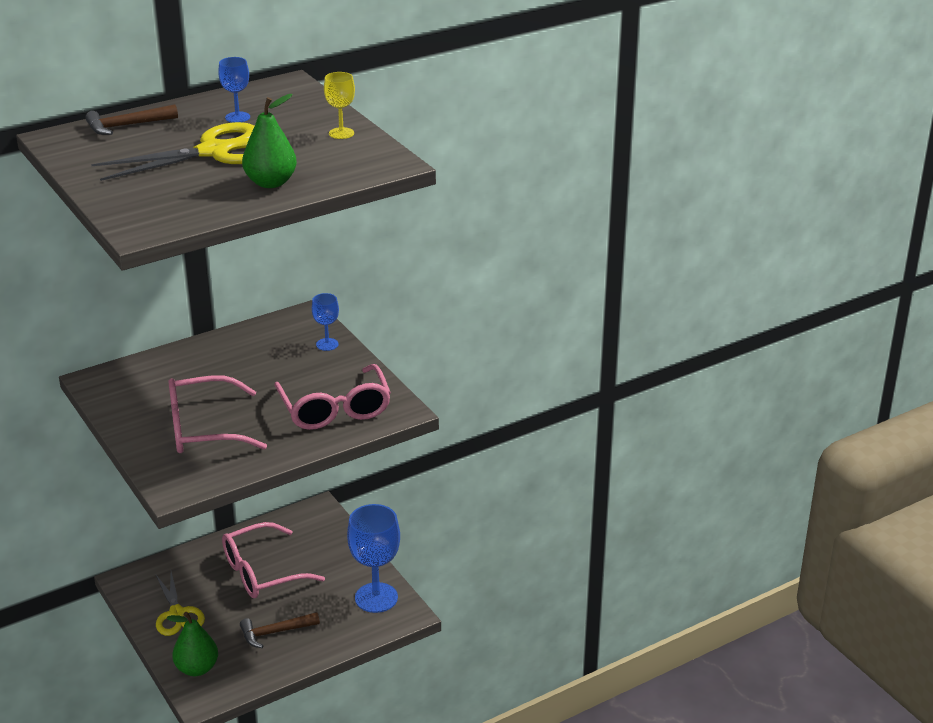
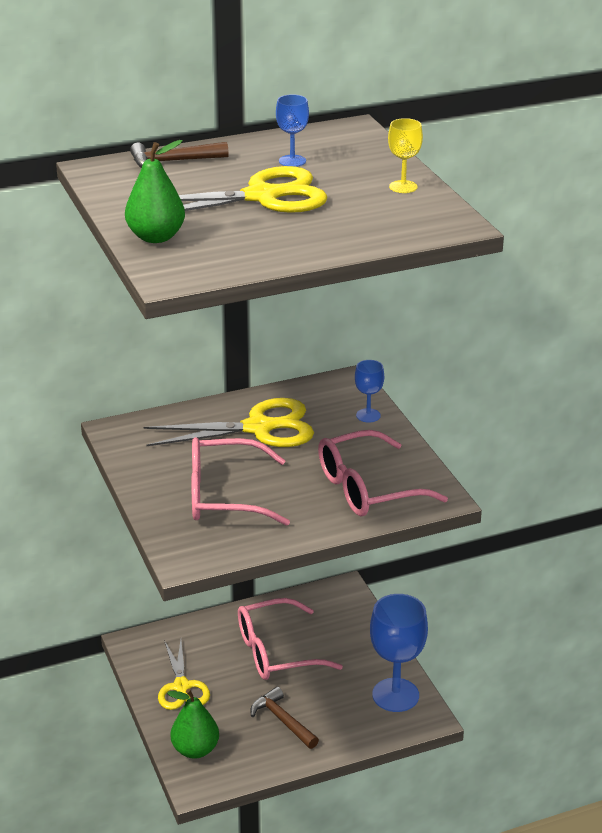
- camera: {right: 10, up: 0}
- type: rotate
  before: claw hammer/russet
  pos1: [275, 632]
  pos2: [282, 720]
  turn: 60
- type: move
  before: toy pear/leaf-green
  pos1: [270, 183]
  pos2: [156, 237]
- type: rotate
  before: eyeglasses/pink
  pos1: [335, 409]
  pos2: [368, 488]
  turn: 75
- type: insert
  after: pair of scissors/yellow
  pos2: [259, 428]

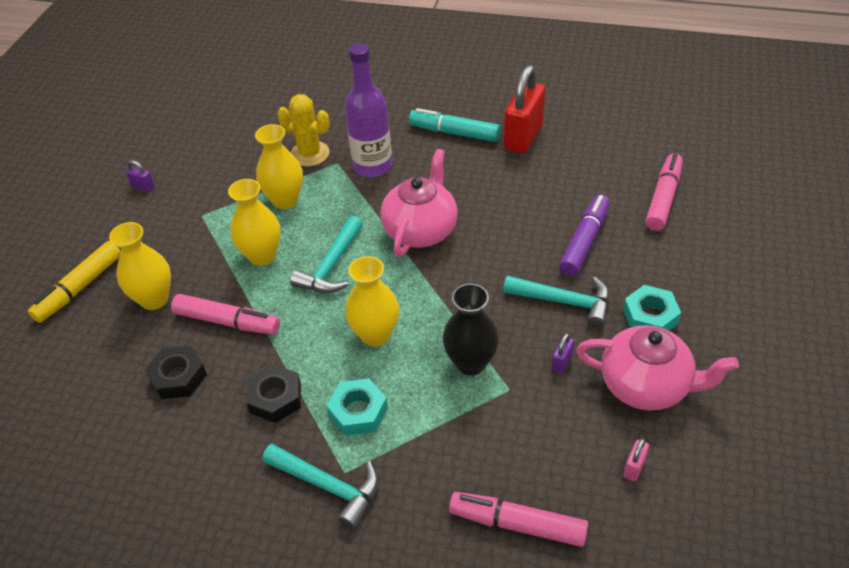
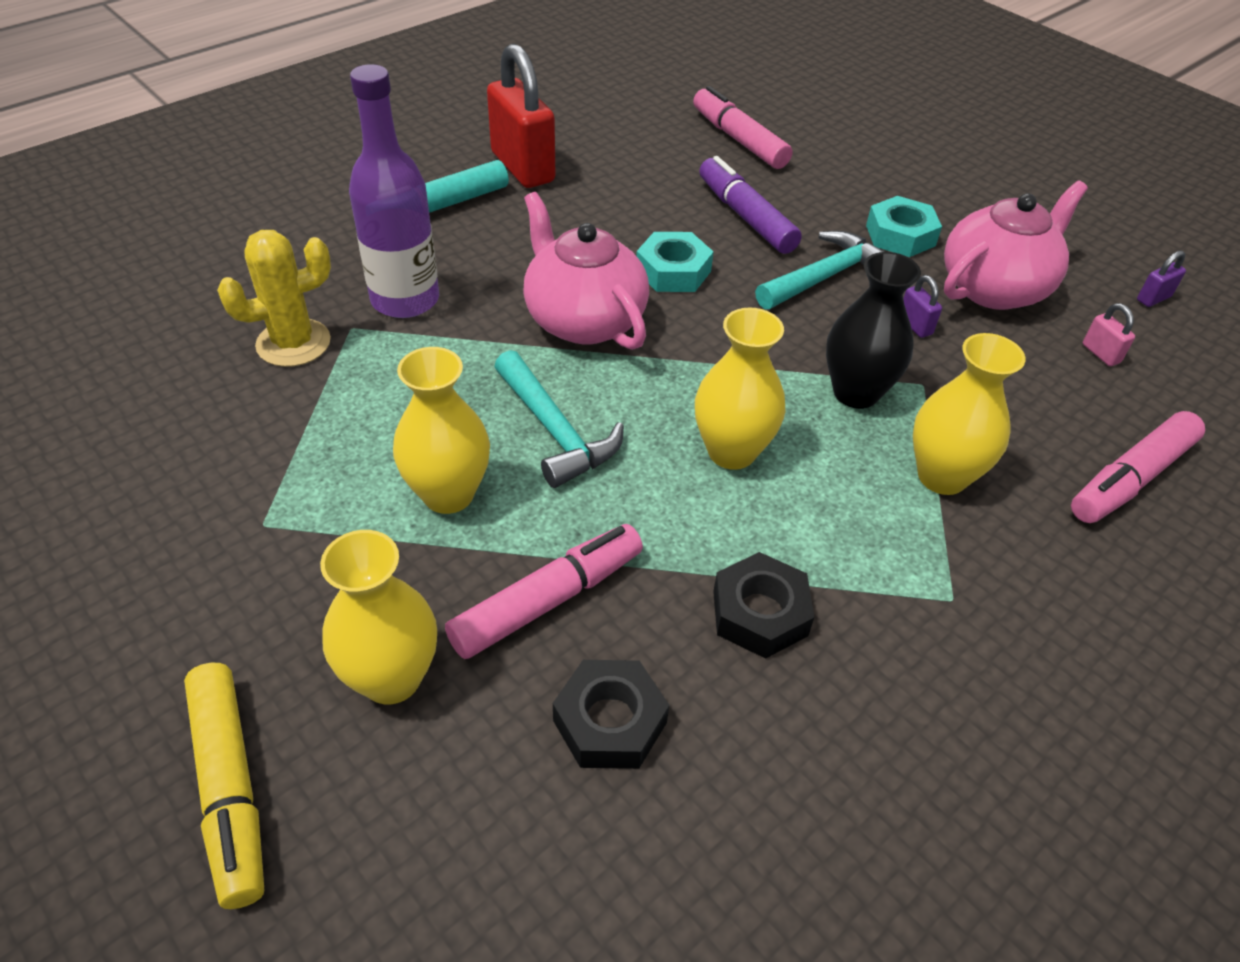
- camera: {right: -60, up: 0}
- type: move
  before: padlock/purple
  pos1: [143, 187]
  pos2: [1153, 298]
- type: move
  before: tall vase/yellow
  pos1: [285, 200]
  pos2: [942, 476]
- type: delete
  before: claw hammer/teal
  pos1: [328, 486]
- type: move
  before: hex nut/teal
  pos1: [358, 412]
  pos2: [673, 271]

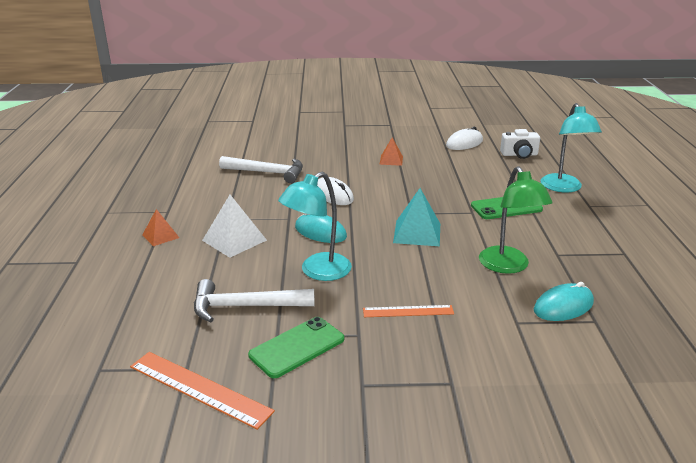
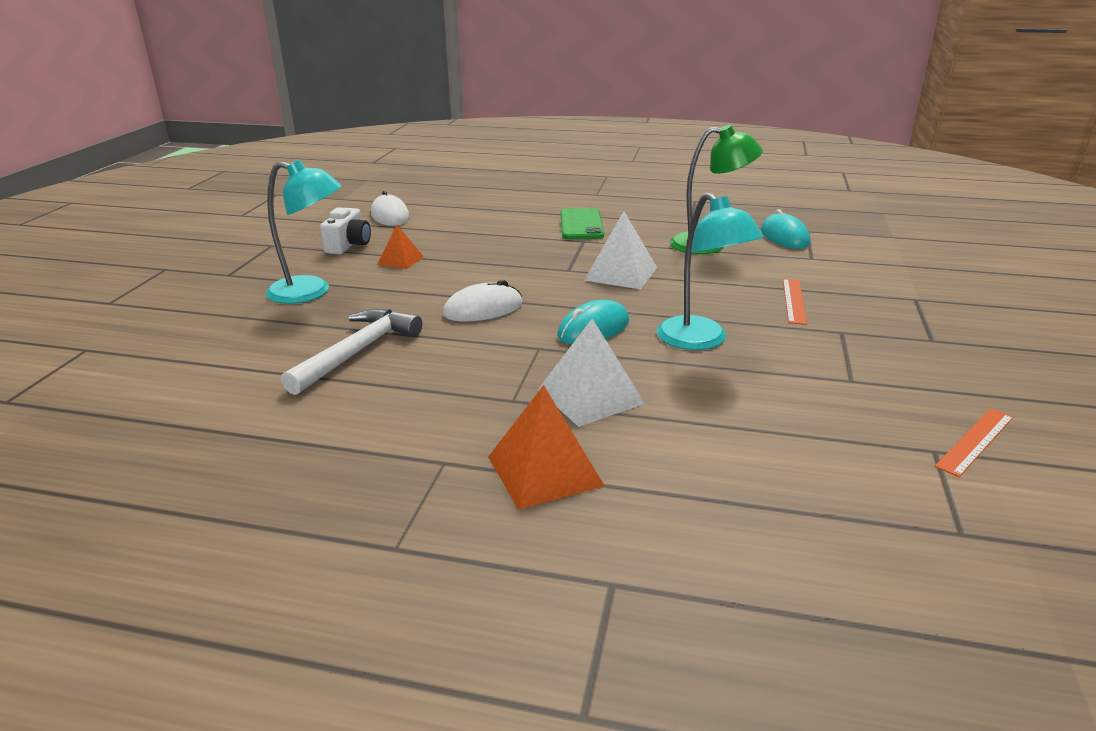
- camera: {right: -75, up: 0}
- type: resize
  before: straightedge/bright orange
  pos1: [199, 389]
  pos2: [975, 441]
  scale: 0.63
- type: resize
  before: pyramid/bright orange
  pos1: [160, 236]
  pos2: [544, 471]
  scale: 1.64
- type: delete
  before: claw hammer/pure white
  pos1: [246, 306]
- type: delete
  before: mobile phone/leaf-green
  pos1: [297, 347]
- type: recolor
  before: pyramid/teal
  after: pyramid/pure white
  pos1: [417, 233]
  pos2: [621, 273]
- type: move
  before: compact camera/pure white
  pos1: [519, 155]
  pos2: [348, 245]
- type: move
  before: reading lamp/teal
  pos1: [563, 188]
  pos2: [311, 292]

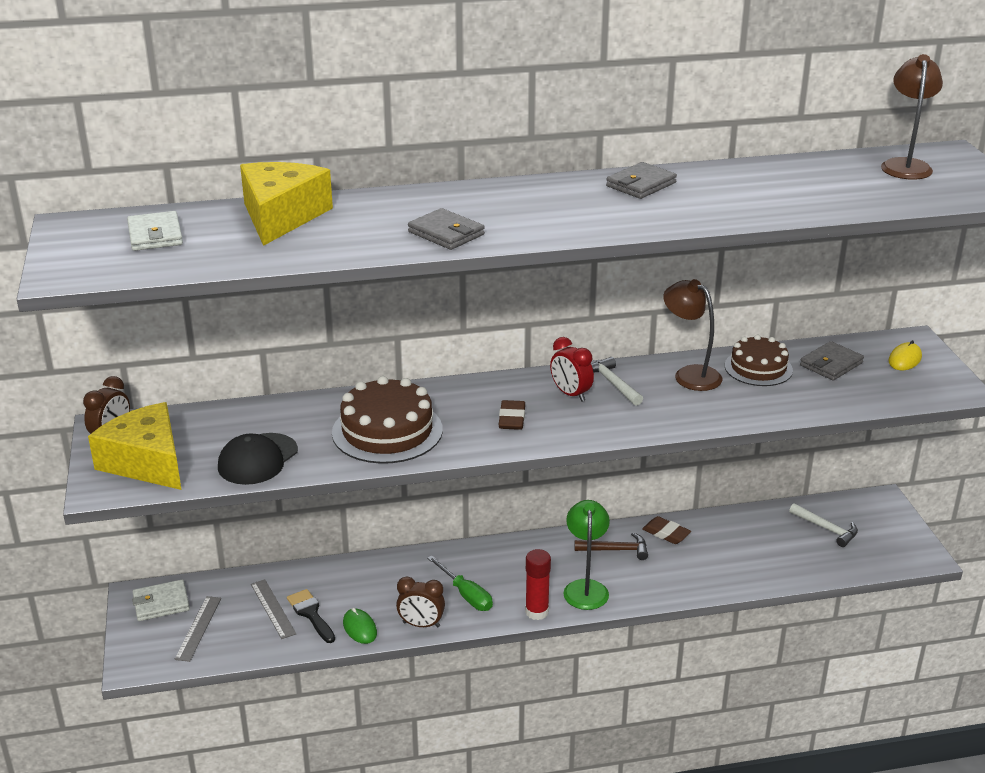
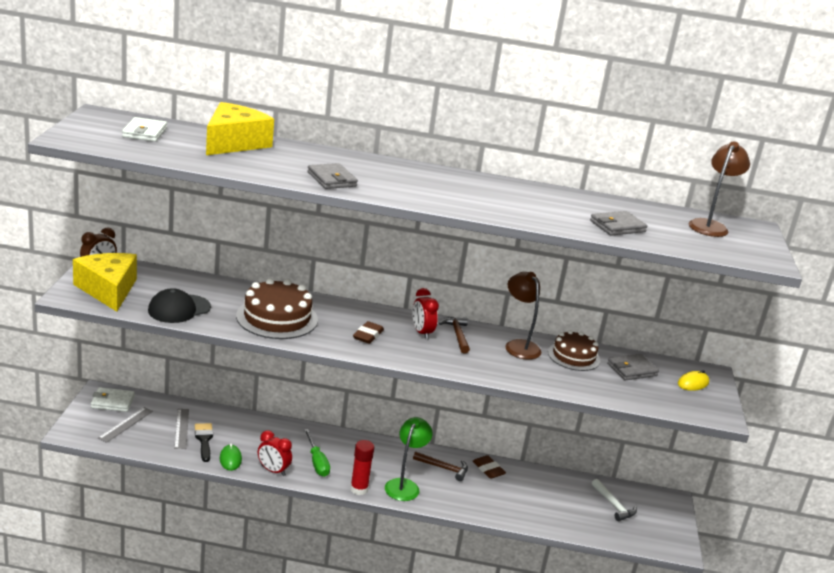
- camera: {right: 15, up: -5}
- type: recolor
  before: bedside clock/russet
  after: bedside clock/red
  pos1: [421, 624]
  pos2: [273, 471]
- type: recolor
  before: claw hammer/pure white
  after: claw hammer/russet
  pos1: [612, 383]
  pos2: [457, 335]
- type: move
  before: card wallet/gray
  pos1: [641, 184]
  pos2: [617, 226]

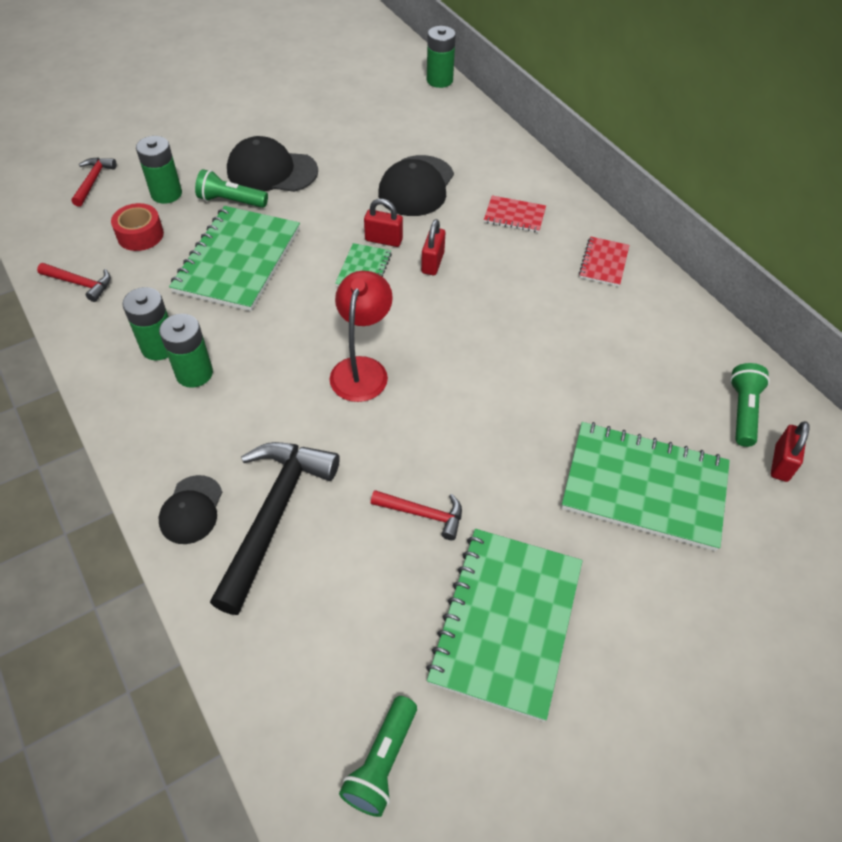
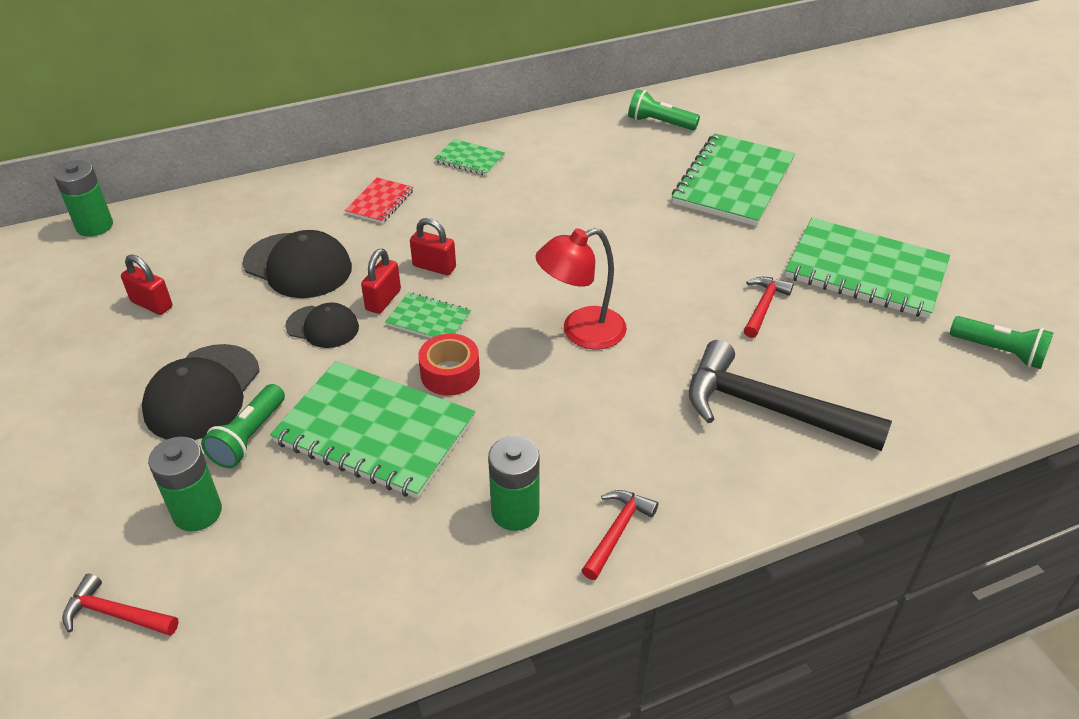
- camera: {right: -80, up: -10}
- type: move
  before: claw hammer/red
  pos1: [80, 283]
  pos2: [617, 531]
- type: move
  before: tape/red
  pos1: [140, 235]
  pos2: [450, 374]
- type: delete
  before: AA battery/leaf-green
  pos1: [194, 373]
- type: move
  before: peaked cap/jet-black
  pos1: [191, 510]
  pos2: [323, 327]
- type: rotate
  before: reading lamp/red
  pos1: [362, 369]
  pos2: [581, 332]
  turn: -45
- type: recolor
  before: notebook/red
  after: notebook/leaf-green
  pos1: [603, 263]
  pos2: [470, 159]
- type: move
  before: padlock/red
  pos1: [781, 463]
  pos2: [152, 304]

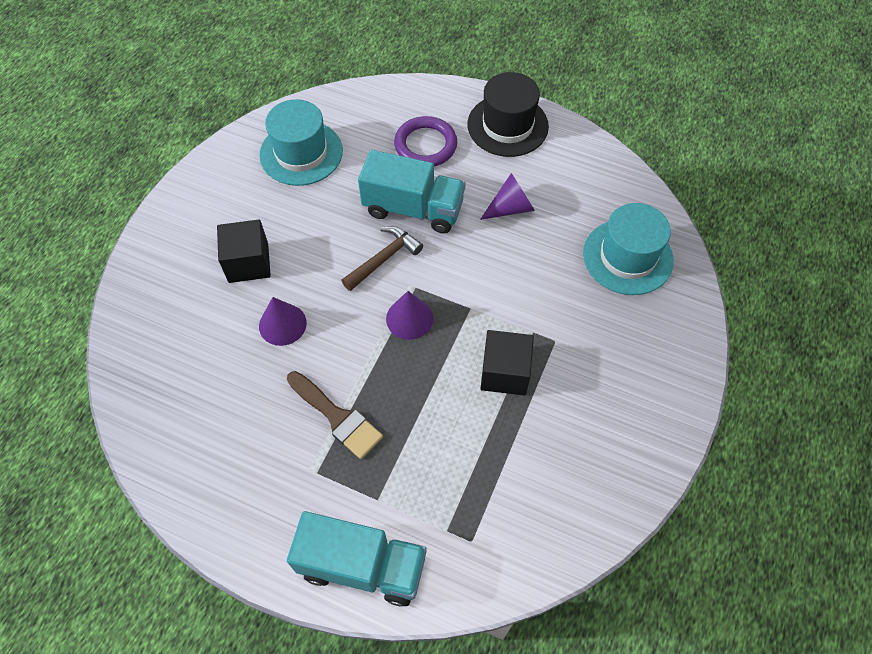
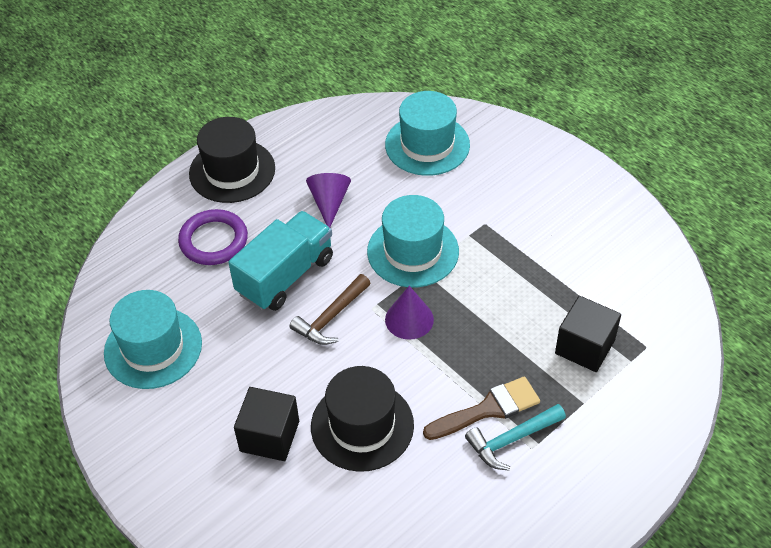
- camera: {right: -65, up: -10}
- type: replace
  before: cone shape/purple
  after: hat/jet-black
  pos1: [282, 324]
  pos2: [362, 426]
- type: delete
  before: lorry/teal
  pos1: [362, 566]
- type: rotate
  before: claw hammer/russet
  pos1: [384, 258]
  pos2: [331, 317]
  turn: -120
- type: move
  before: cube/jet-black
  pos1: [504, 372]
  pos2: [585, 347]
- type: insert
  after: hat/teal
  pos2: [413, 251]
- type: insert
  after: claw hammer/teal
  pos2: [511, 440]

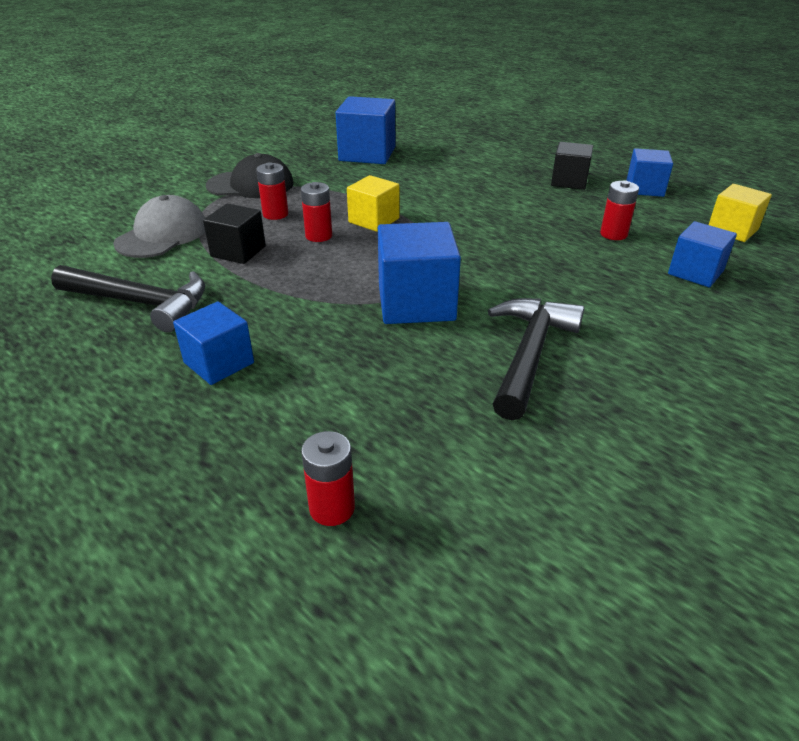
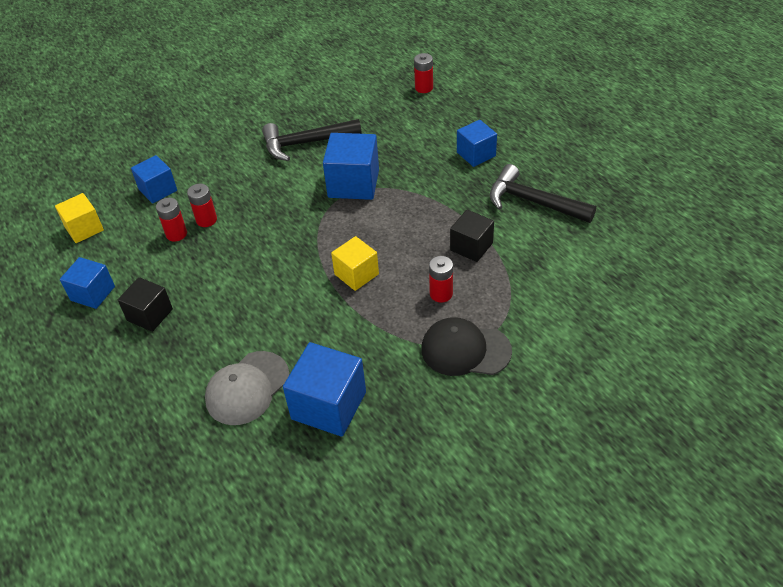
- camera: {right: -165, up: 10}
- type: move
  before: peaked cap/gray
  pos1: [162, 235]
  pos2: [247, 388]
- type: move
  before: AA battery/red
  pos1: [318, 236]
  pos2: [206, 220]
- type: rotate
  before: claw hammer/jet-black
  pos1: [529, 354]
  pos2: [306, 143]
  turn: 45

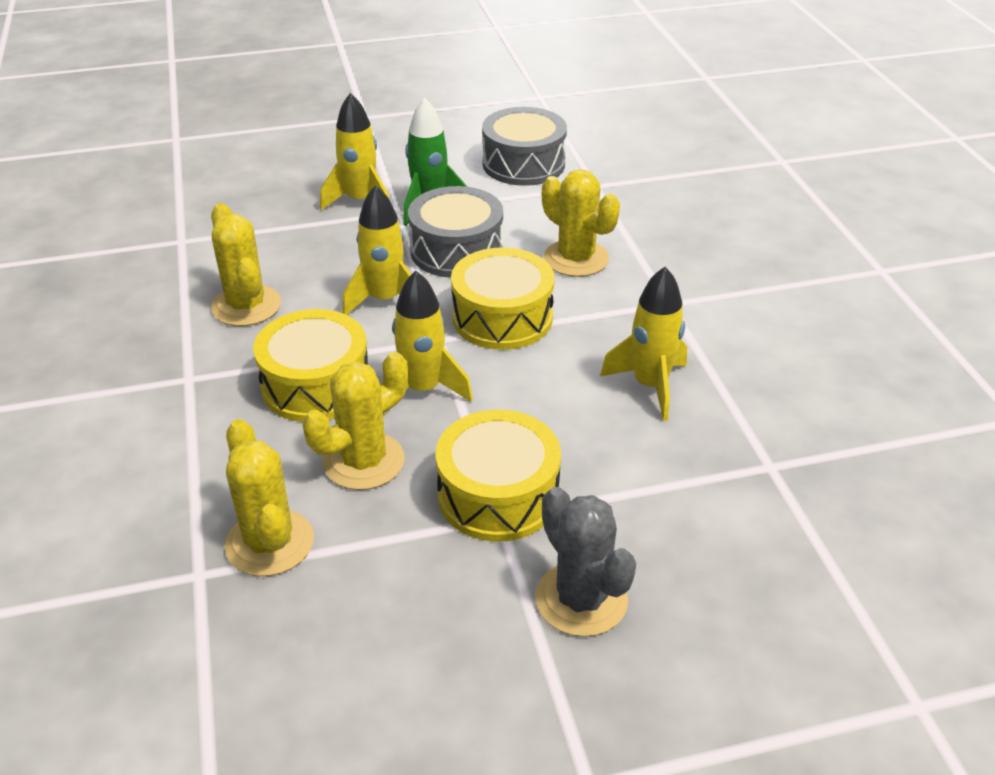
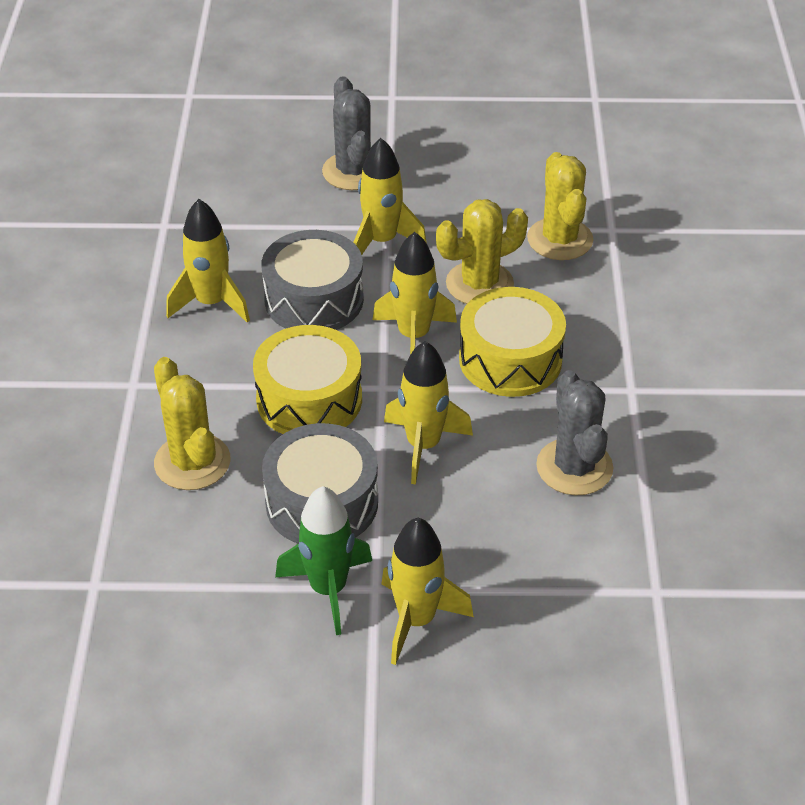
- camera: {right: -165, up: 5}
- type: recolor
  before: prickly plant/yellow
  after: prickly plant/gray
  pos1: [246, 306]
  pos2: [574, 467]
- type: replace
  before: snare drum/yellow
  after: spaceship/yellow
  pos1: [498, 495]
  pos2: [382, 241]
- type: move
  before: snare drum/gray
  pos1: [523, 164]
  pos2: [314, 299]

